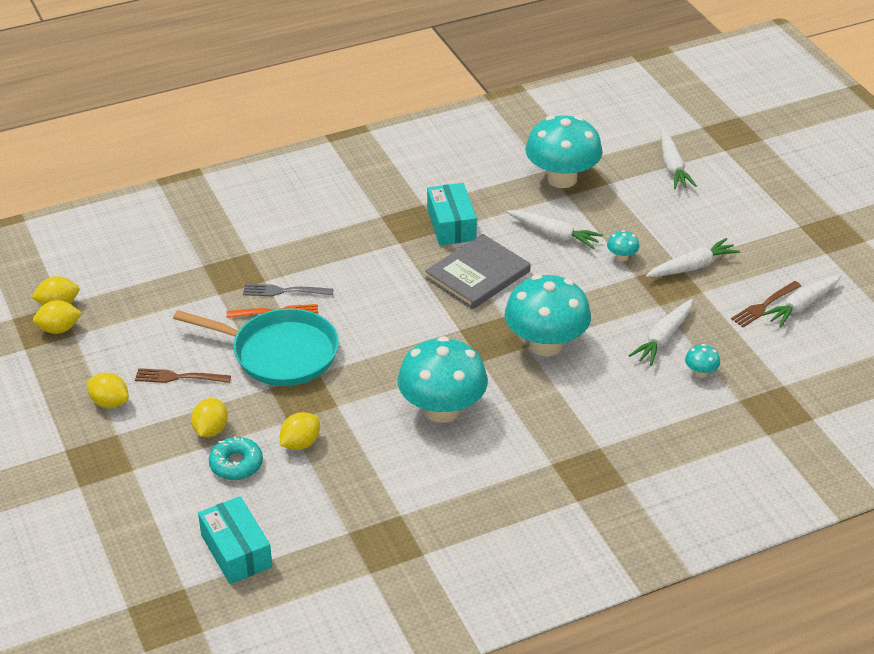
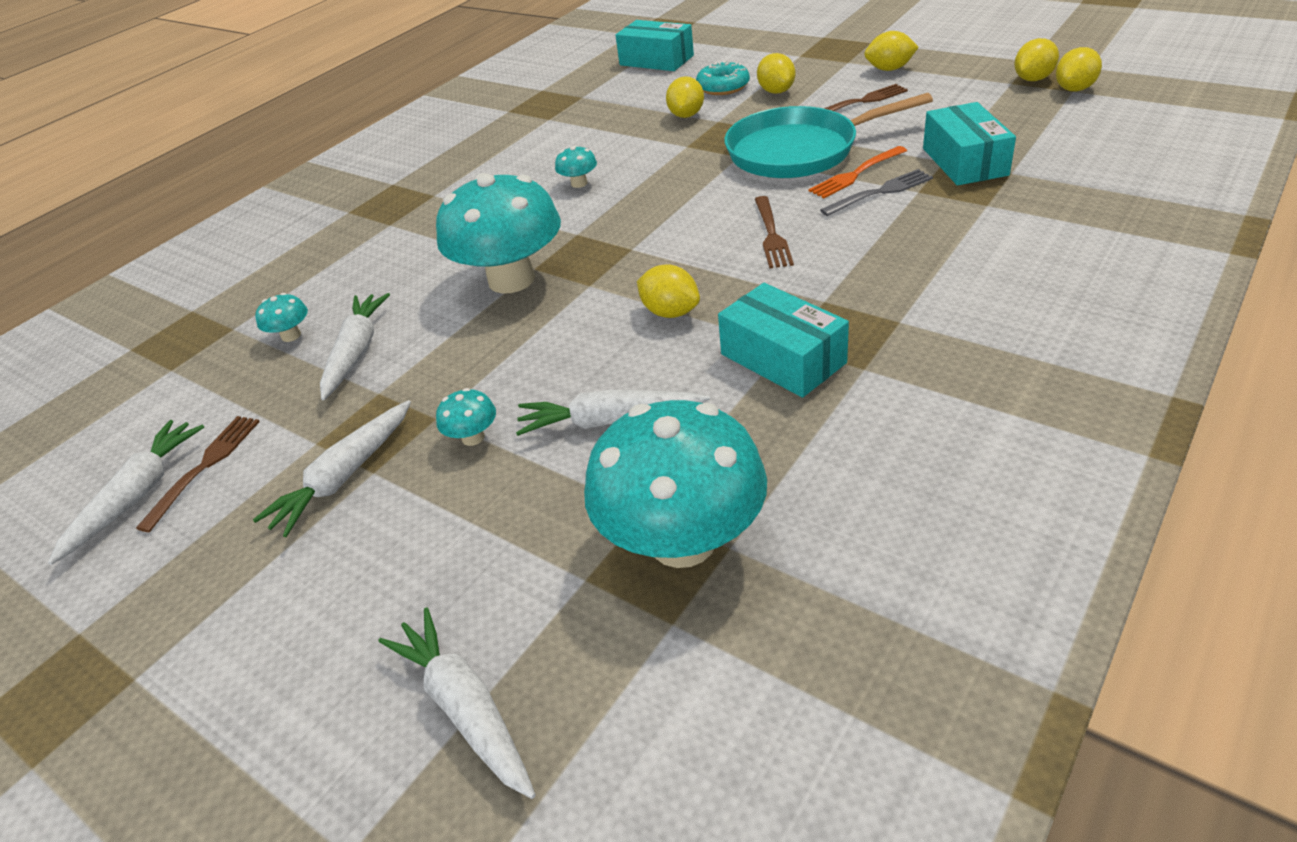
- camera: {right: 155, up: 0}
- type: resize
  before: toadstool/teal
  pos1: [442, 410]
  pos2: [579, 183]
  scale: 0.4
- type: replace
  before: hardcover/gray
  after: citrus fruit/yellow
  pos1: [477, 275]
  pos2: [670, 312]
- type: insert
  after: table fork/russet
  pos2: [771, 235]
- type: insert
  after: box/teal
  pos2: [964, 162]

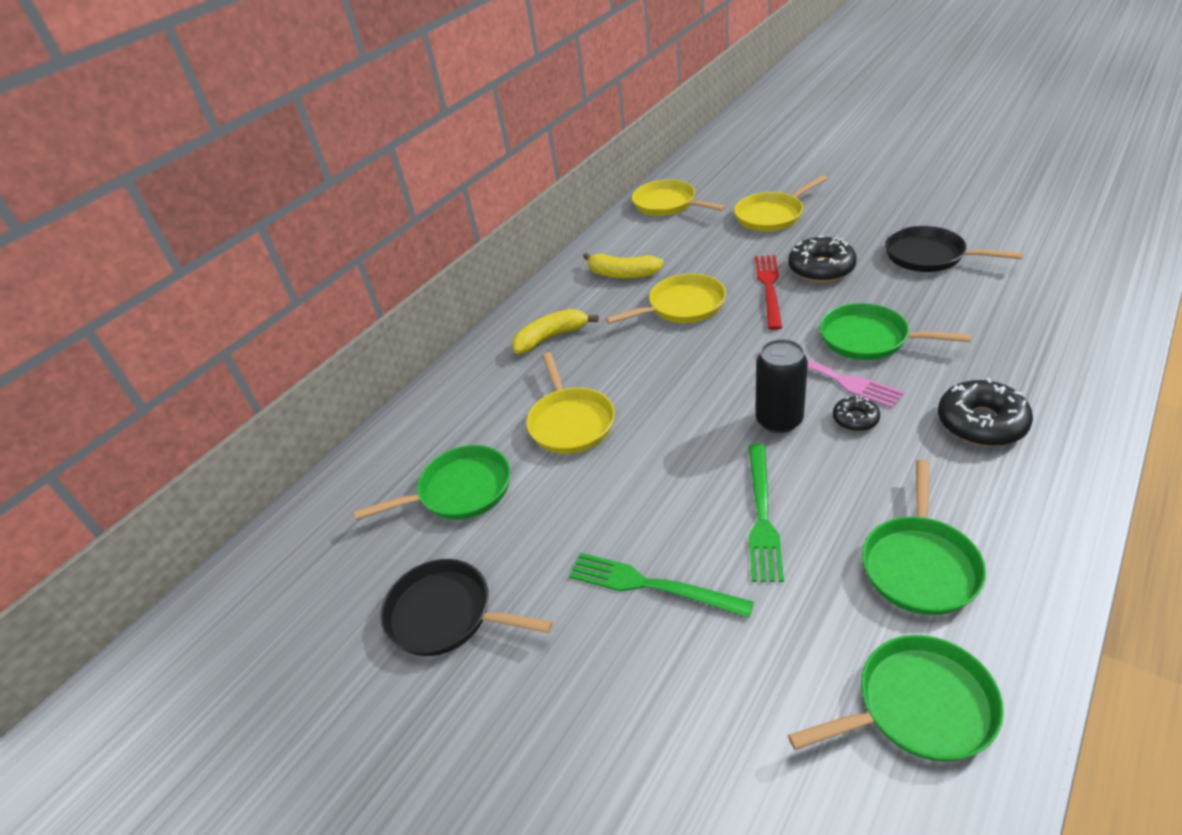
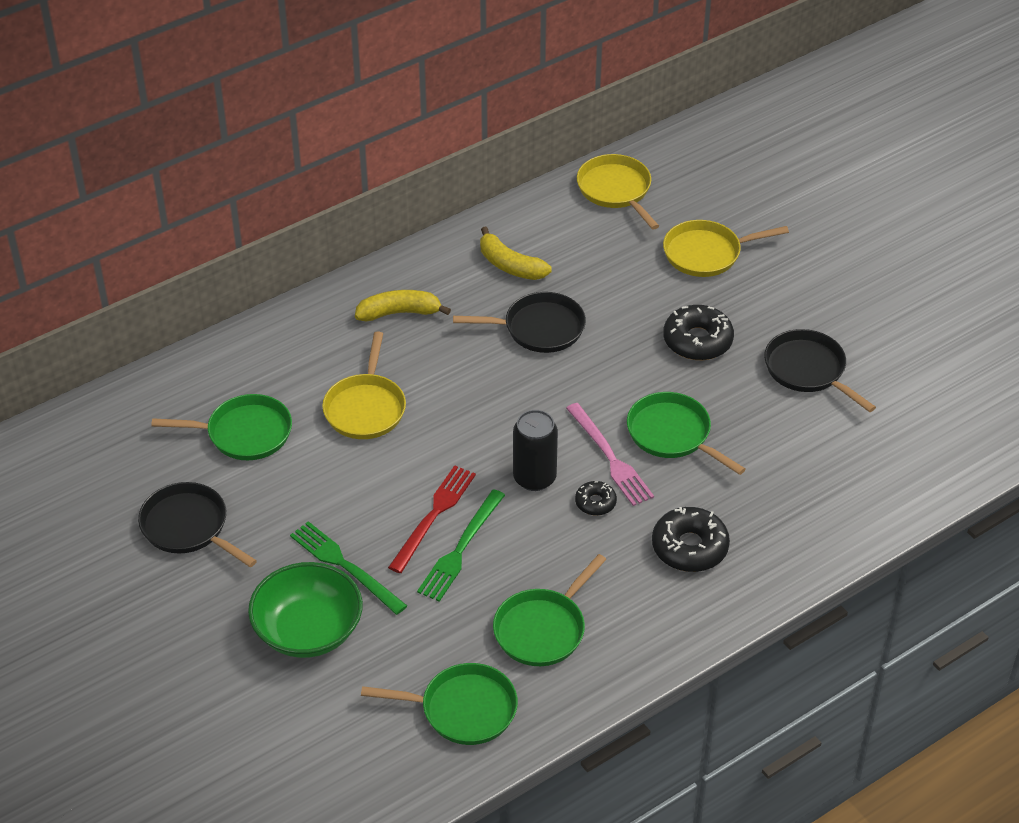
- camera: {right: 15, up: 5}
- type: recolor
  before: frying pan/yellow
  after: frying pan/jet-black
  pos1: [682, 306]
  pos2: [539, 328]
- type: move
  before: table fork/red
  pos1: [769, 288]
  pos2: [433, 515]
- type: insert
  after: serving bowl/leaf-green
  pos2: [308, 630]

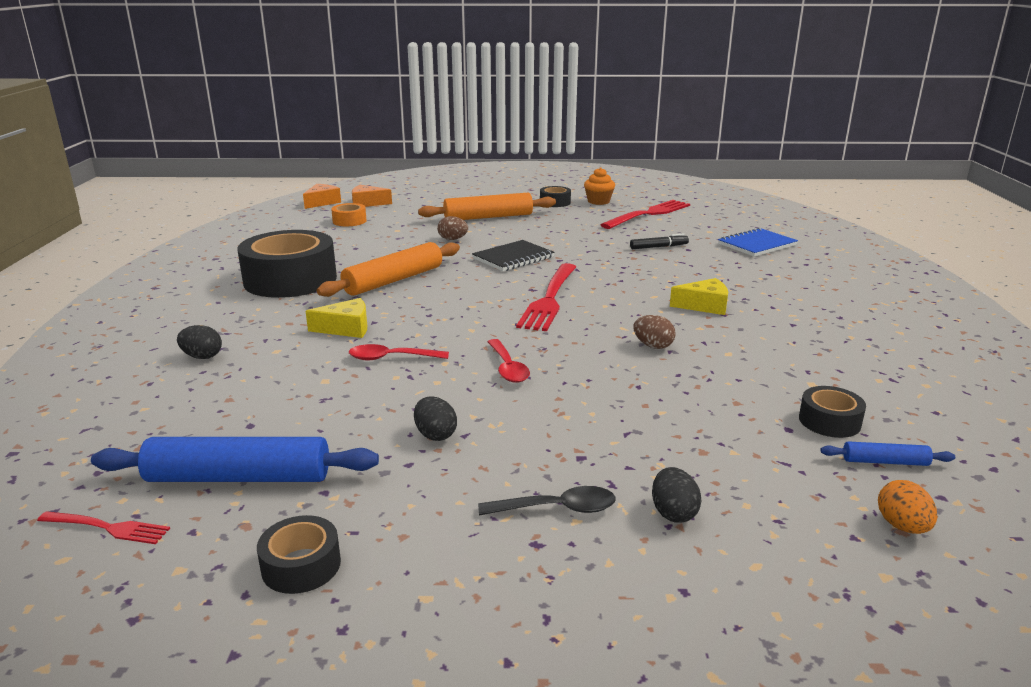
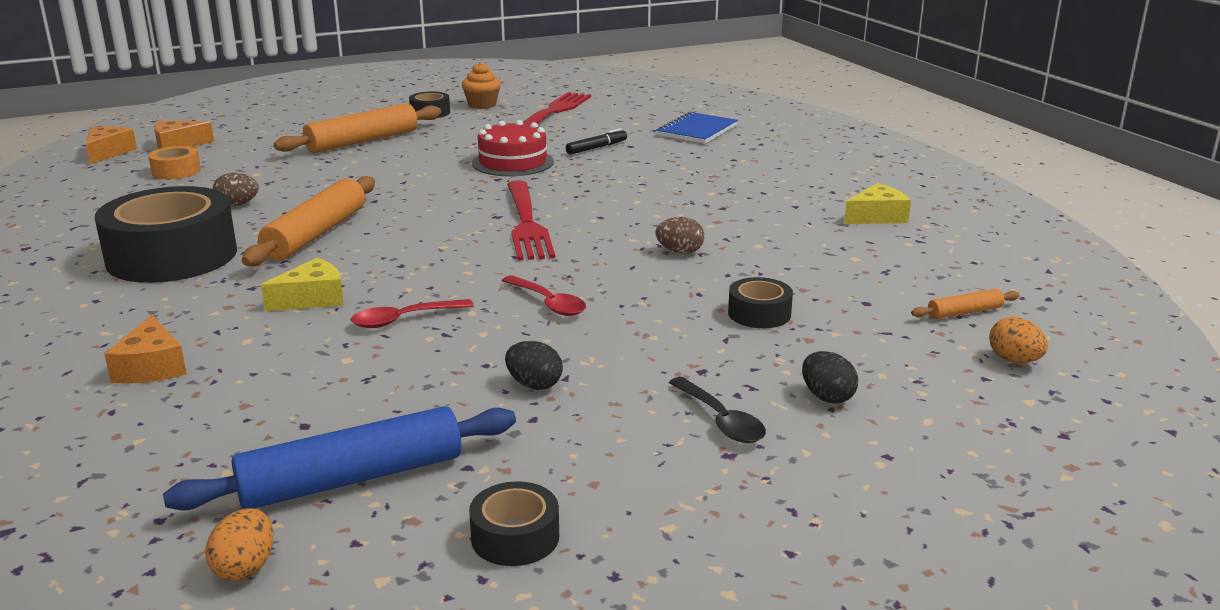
- camera: {right: -25, up: 0}
- type: replace
  before: table fork/red
  after: toy egg/bright orange
  pos1: [107, 528]
  pos2: [245, 568]
- type: replace
  before: toy egg/jet-black
  after: cheese wedge/bright orange
  pos1: [202, 357]
  pos2: [151, 367]
- type: move
  before: toy egg/russet
  pos1: [452, 239]
  pos2: [237, 205]
- type: delete
  before: notebook/jet-black
  pos1: [513, 258]
- type: rotate
  before: spoon/jet-black
  pos1: [557, 509]
  pos2: [721, 420]
  turn: 90
- type: move
  before: cheese wedge/yellow
  pos1: [704, 306]
  pos2: [877, 217]
- type: move
  before: tape/jet-black
  pos1: [829, 421]
  pos2: [759, 314]
- type: recolor
  before: rolling pin/cobalt
  after: rolling pin/bright orange
  pos1: [885, 462]
  pos2: [964, 312]
- type: insert
  after: gateau/red
  pos2: [513, 162]

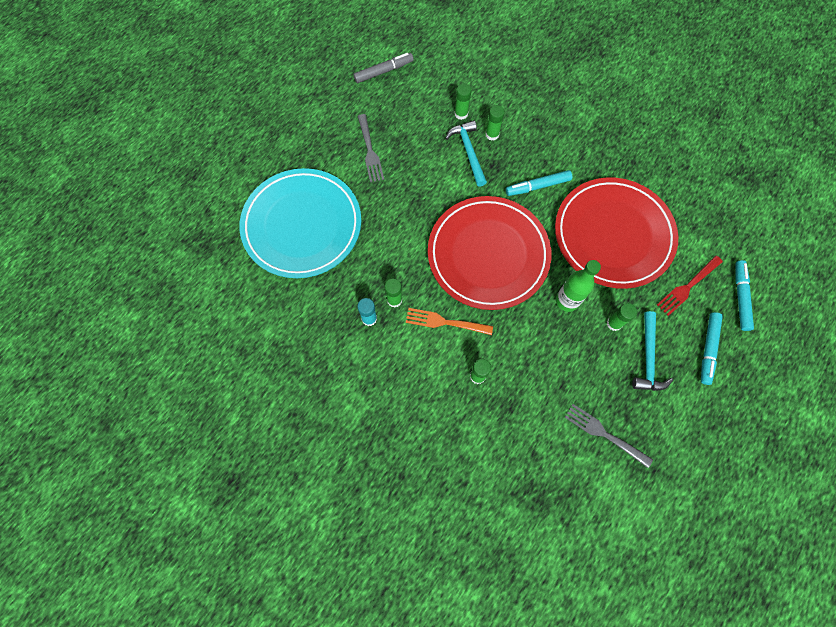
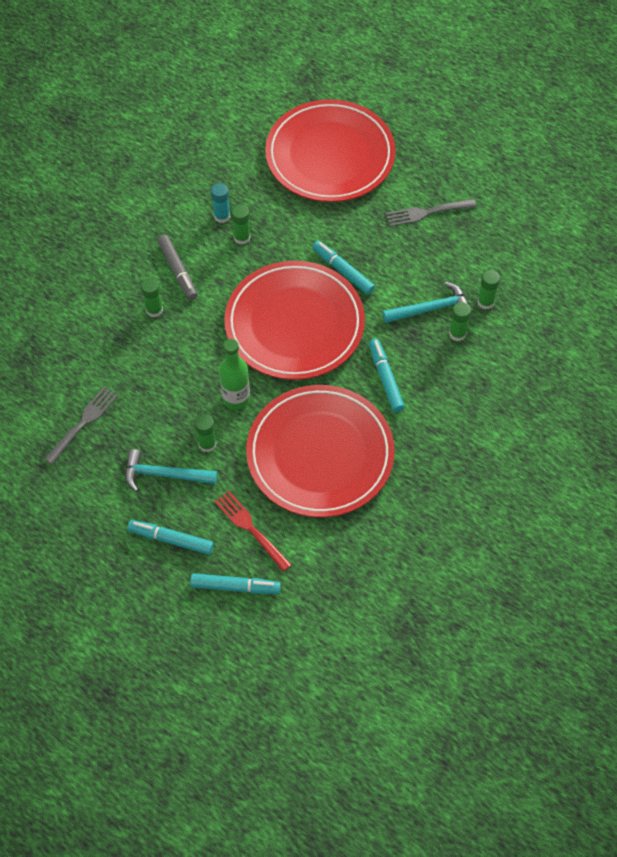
- camera: {right: 90, up: -10}
- type: recolor
  before: dinner plate/teal
  after: dinner plate/red
  pos1: [302, 225]
  pos2: [330, 156]
- type: move
  before: marker pen/gray
  pos1: [383, 71]
  pos2: [178, 271]
- type: delete
  before: table fork/bright orange
  pos1: [445, 322]
- type: insert
  after: marker pen/teal
  pos2: [343, 271]

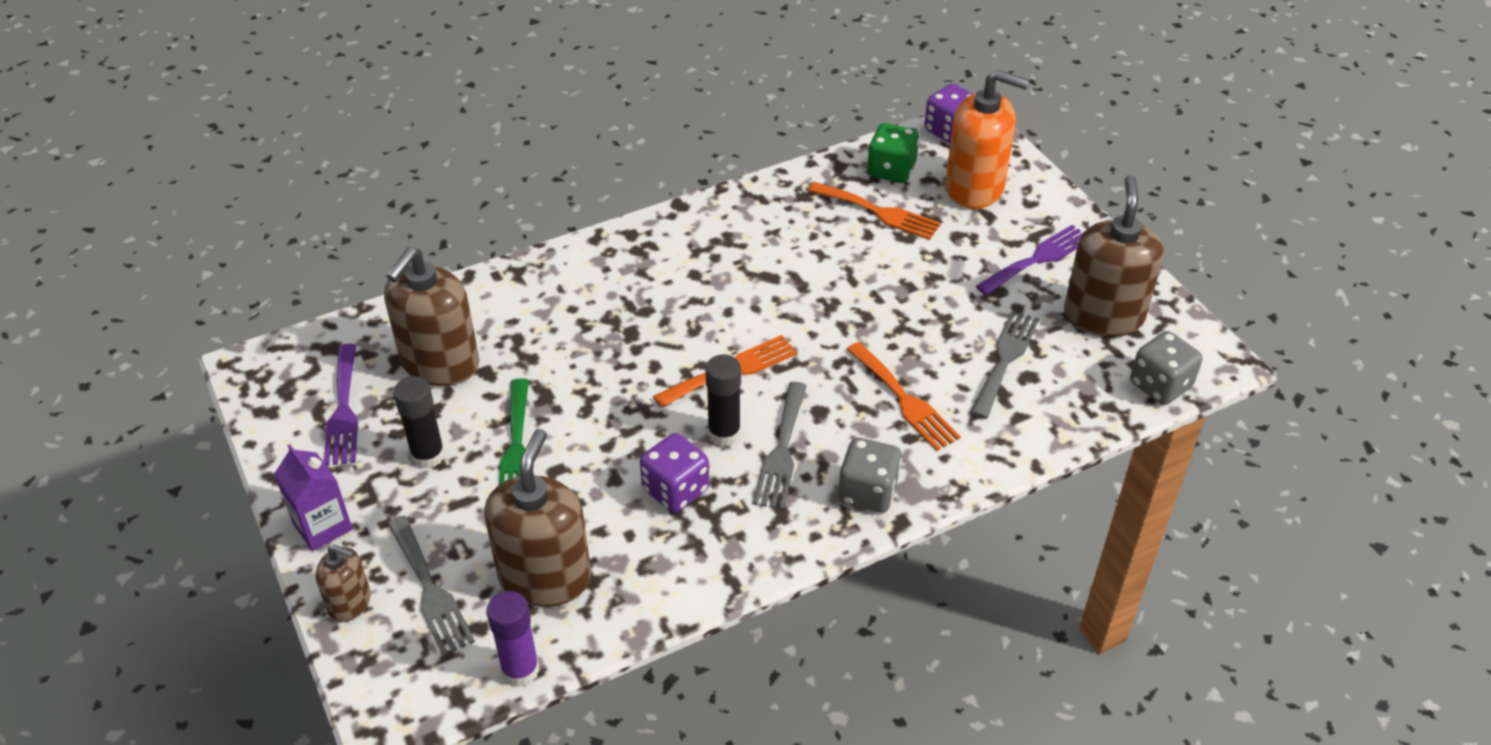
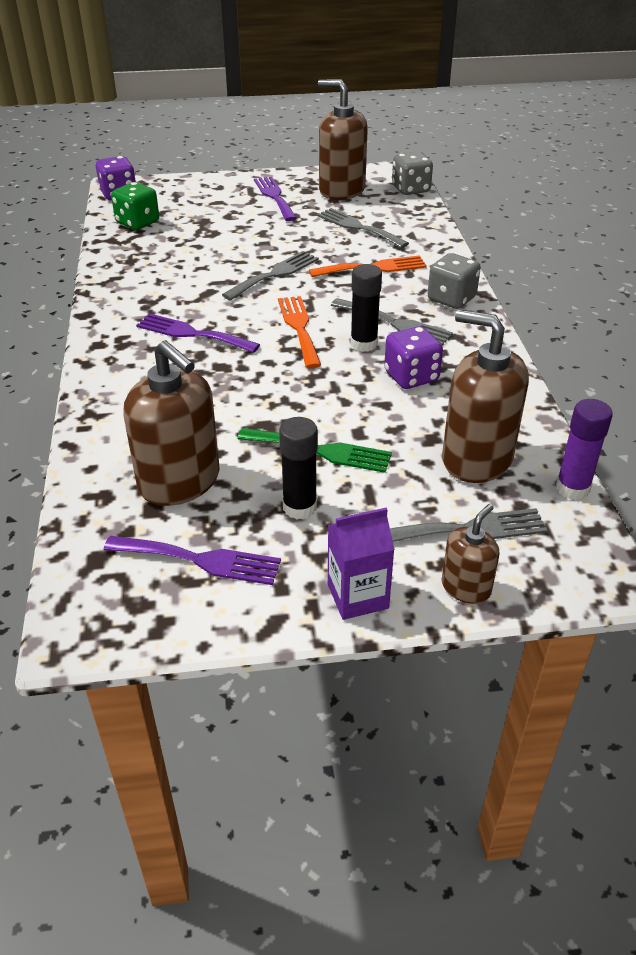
- camera: {right: -70, up: -5}
- type: delete
  before: table fork/bright orange
  pos1: [879, 212]
- type: delete
  before: soap dispenser/bright orange
  pos1: [975, 188]
- type: insert
  after: table fork/purple
  pos2: [192, 333]
- type: insert
  after: table fork/gray
  pos2: [274, 274]

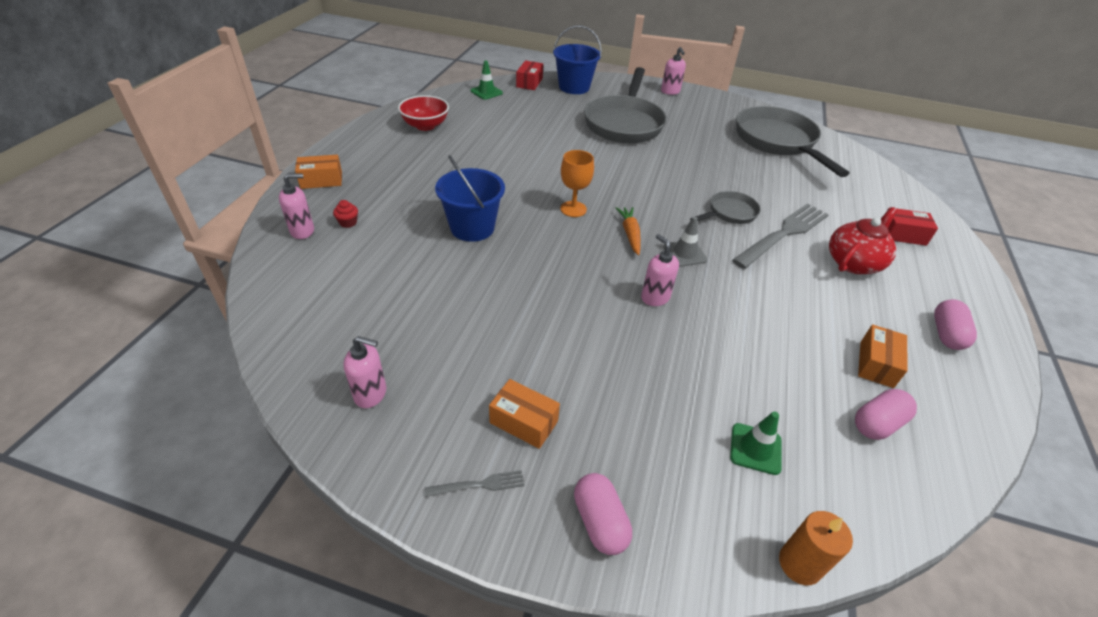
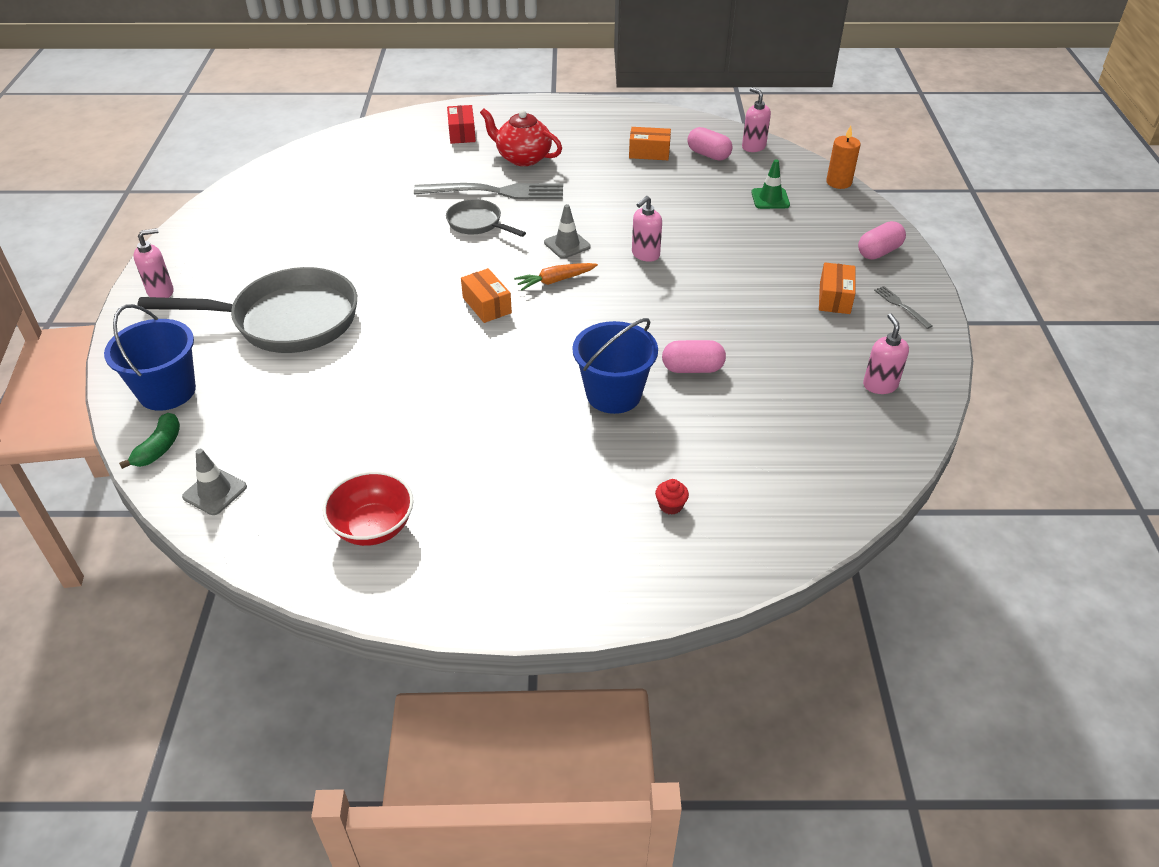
- camera: {right: -105, up: 0}
- type: move
  before: soap dispenser/pink
  pos1: [302, 231]
  pos2: [753, 147]
- type: move
  before: box/bright orange
  pos1: [321, 180]
  pos2: [487, 305]
- type: recolor
  before: safety cone/leaf-green
  after: safety cone/gray
  pos1: [486, 92]
  pos2: [215, 492]
- type: replace
  before: box/red
  after: banana fruit/leaf-green
  pos1: [529, 83]
  pos2: [159, 448]
- type: delete
  before: chalice/bright orange
  pos1: [573, 209]
- type: rotate
  before: table fork/gray
  pos1: [784, 233]
  pos2: [497, 192]
  turn: 150
- type: delete
  before: frying pan/gray
  pos1: [778, 142]
- type: move
  before: pill/pink
  pos1: [946, 334]
  pos2: [692, 369]

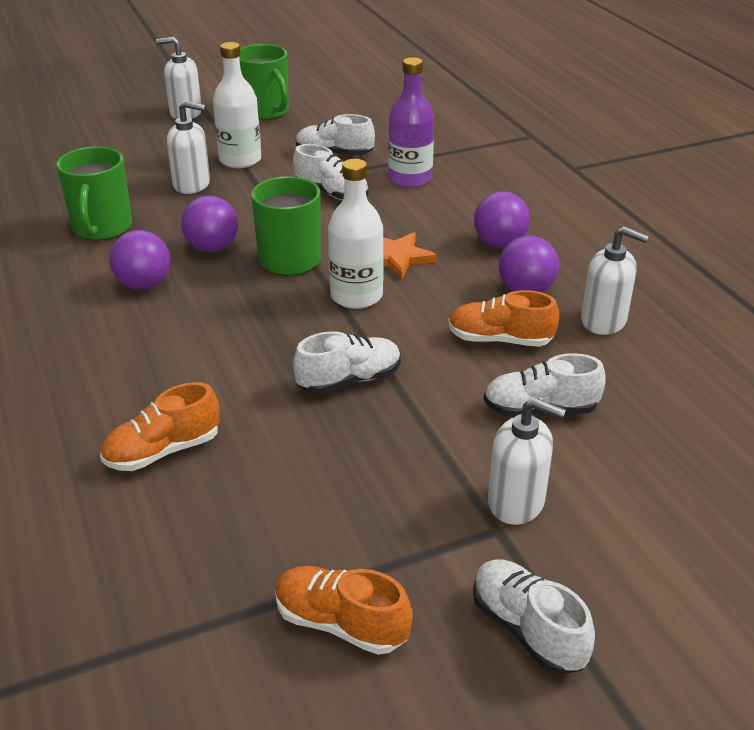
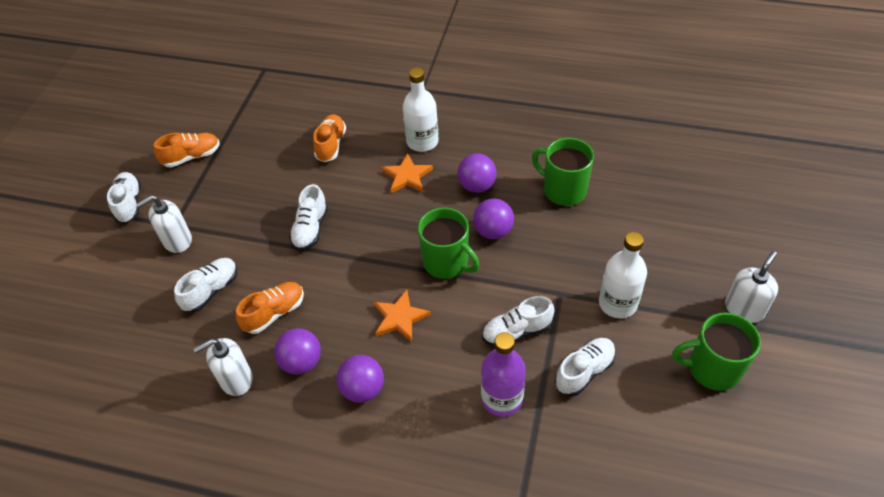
- camera: {right: 130, up: 15}
- type: delete
  before: soap dispenser/pure white
  pos1: [192, 184]
- type: move
  before: drink bottle/pure white
  pos1: [356, 296]
  pos2: [422, 142]
- type: rotate
  before: shoe/pure white
  pos1: [527, 629]
  pos2: [129, 204]
  turn: -105
- type: insert
  after: star shape/bright orange
  pos2: [407, 176]

